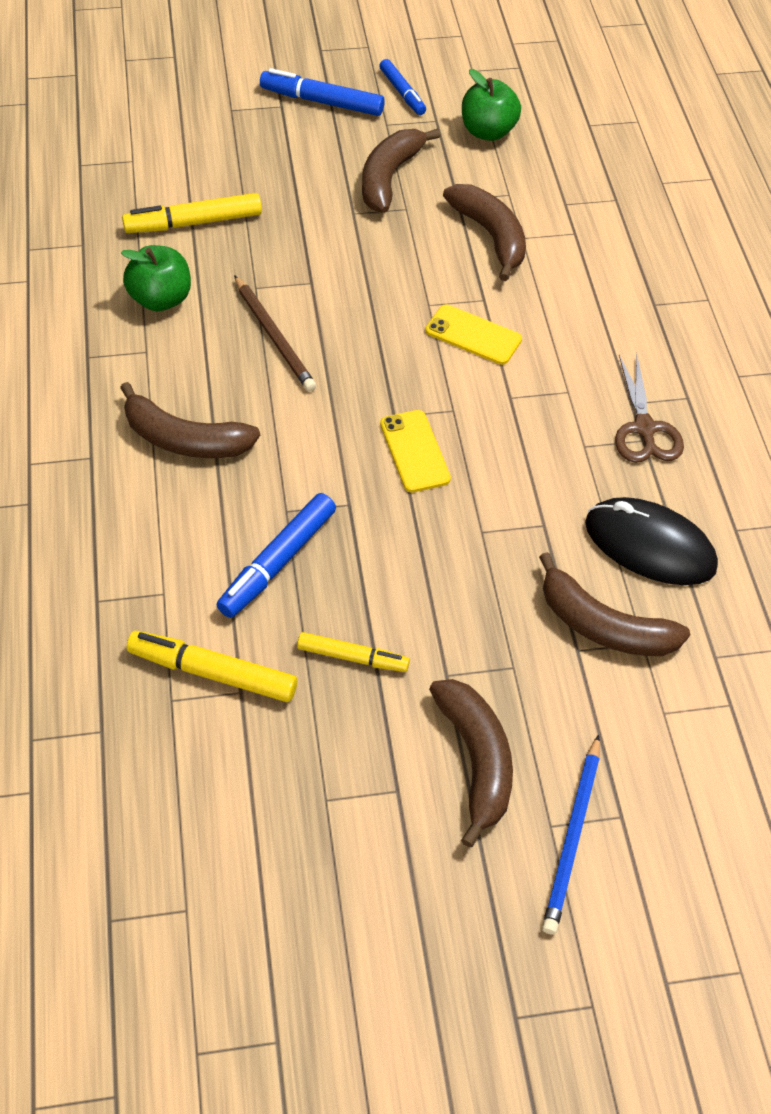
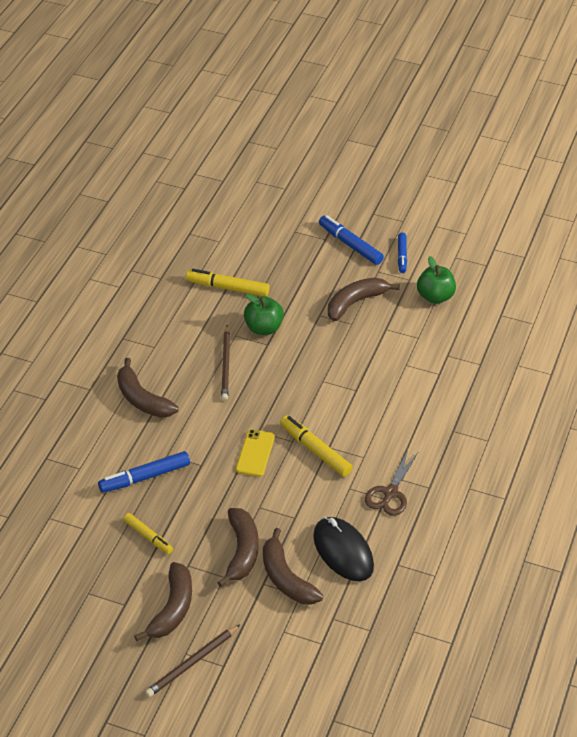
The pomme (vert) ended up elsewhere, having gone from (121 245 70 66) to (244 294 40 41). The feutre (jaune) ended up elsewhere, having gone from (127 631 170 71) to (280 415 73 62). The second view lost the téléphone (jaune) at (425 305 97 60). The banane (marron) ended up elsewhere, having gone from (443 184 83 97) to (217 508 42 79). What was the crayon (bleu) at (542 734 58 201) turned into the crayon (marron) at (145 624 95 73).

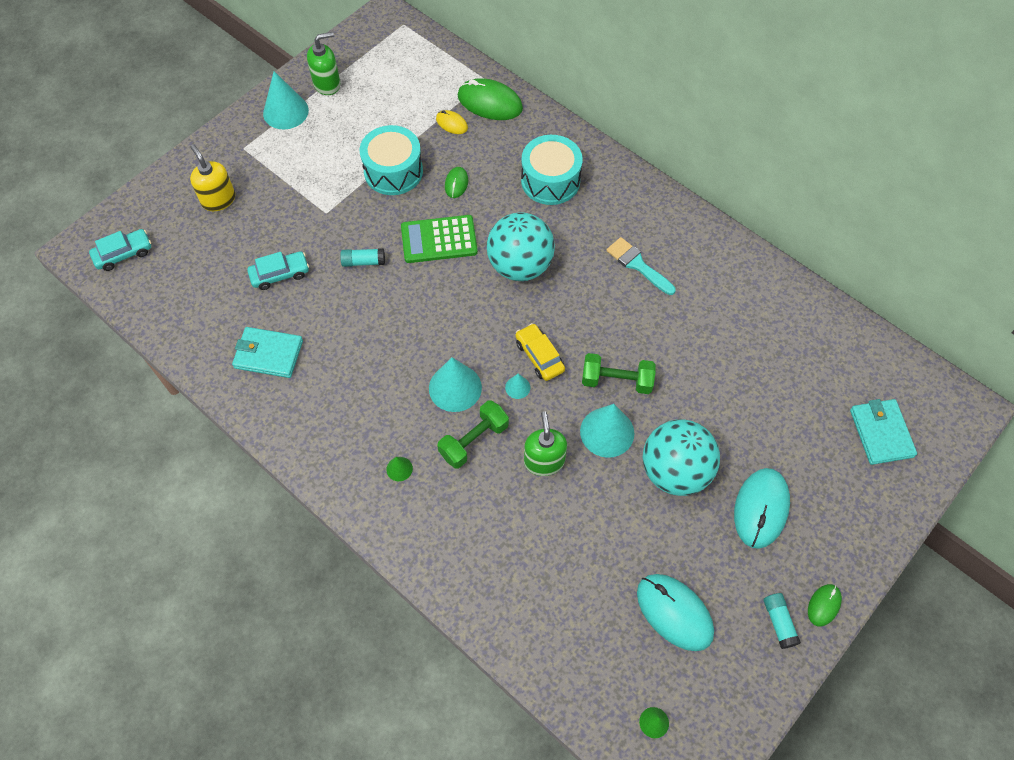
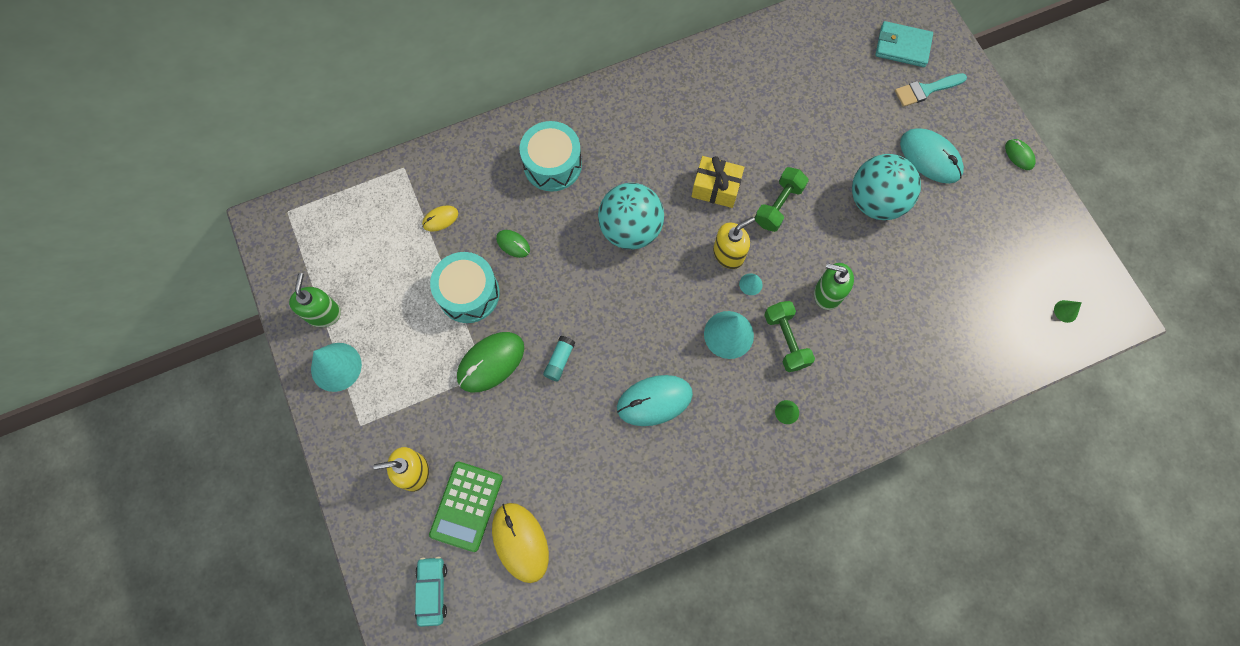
The second view lost the portefeuille (turquoise) at (232 327 71 51). The second view lost the voiture (turquoise) at (247 251 62 39). The calculatrice (vert) ended up elsewhere, having gone from (401 215 77 48) to (429 462 74 90). The souris (vert) ended up elsewhere, having gone from (458 78 65 42) to (457 332 67 61). Where the voiture (jaune) stood at (515 323 50 58), the distributeur de savon (jaune) came to stand at (713 217 42 52). The second view lost the cône (turquoise) at (580 404 54 54). The pinceau (turquoise) ended up elsewhere, having gone from (606 237 70 58) to (895 73 72 34). The souris (turquoise) ended up elsewhere, having gone from (637 574 77 77) to (617 375 76 51). The second view lost the bâton de colle (turquoise) at (763 593 38 56). The second view gained the souris (jaune) at (492 503 57 80). The second view gained the cadeau (jaune) at (692 156 52 52).

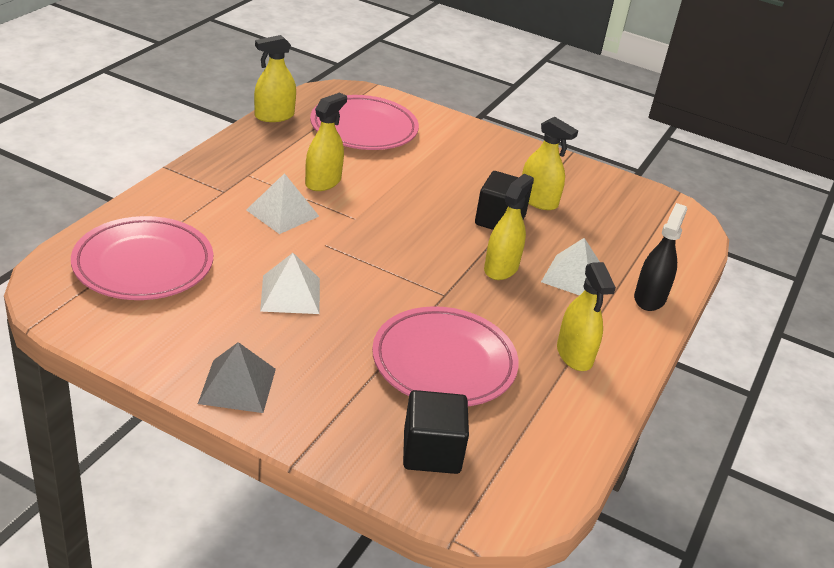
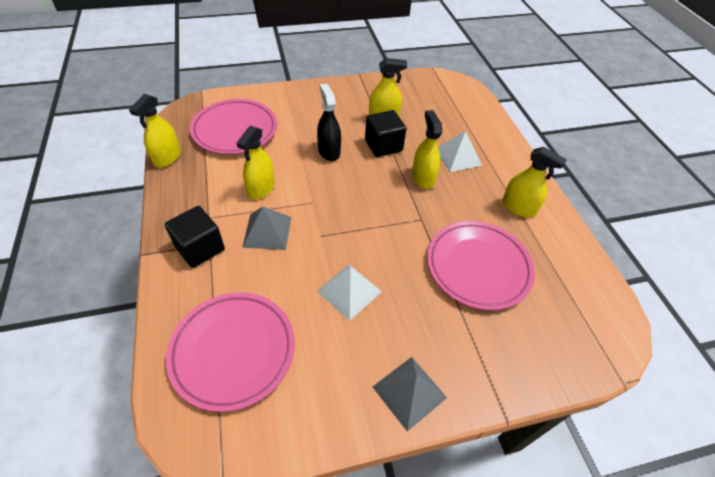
What was the pyramide (blanc) at (246 173 73 61) turned into the pyramide (gris) at (242 206 49 44). The vaporisateur (jaune) at (305 92 42 99) ended up facing another way, 150 degrees counterclockwise from before. The cube (noir) ended up elsewhere, having gone from (403 390 66 84) to (165 206 60 62). The vaporisateur (noir) ended up elsewhere, having gone from (634 203 53 108) to (317 84 24 77).

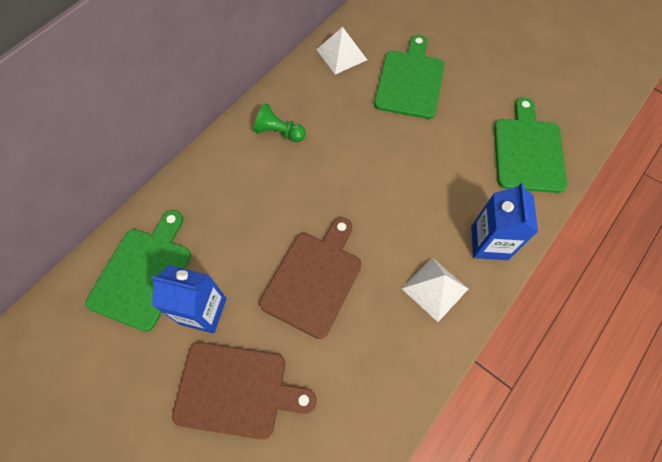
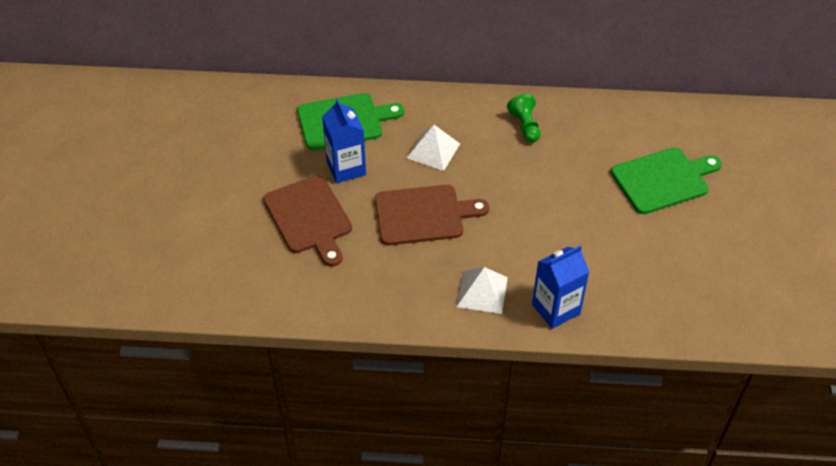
The pyramide (blanc) ended up elsewhere, having gone from (316 27 51 47) to (407 125 53 46). The second view lost the planche à découper (vert) at (494 97 73 96).

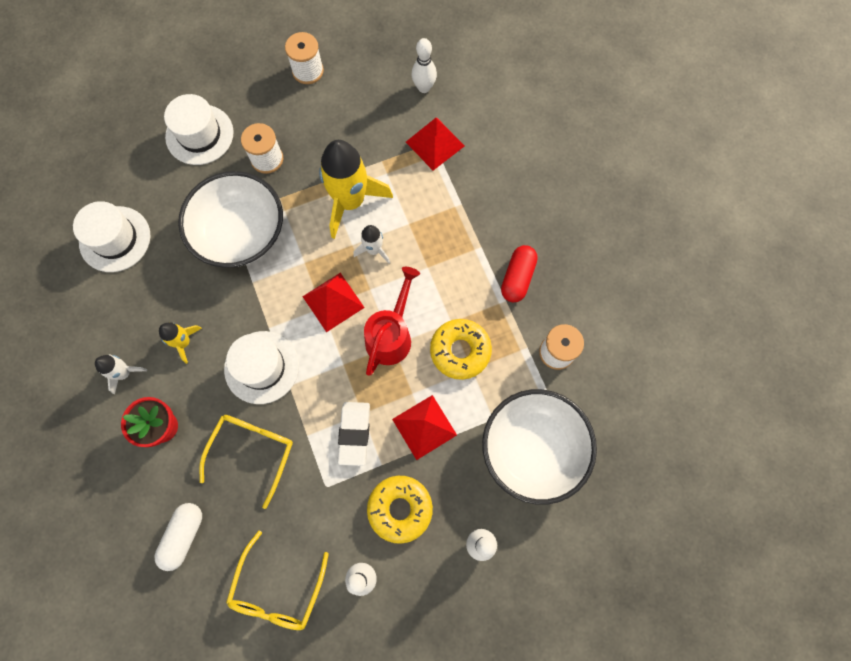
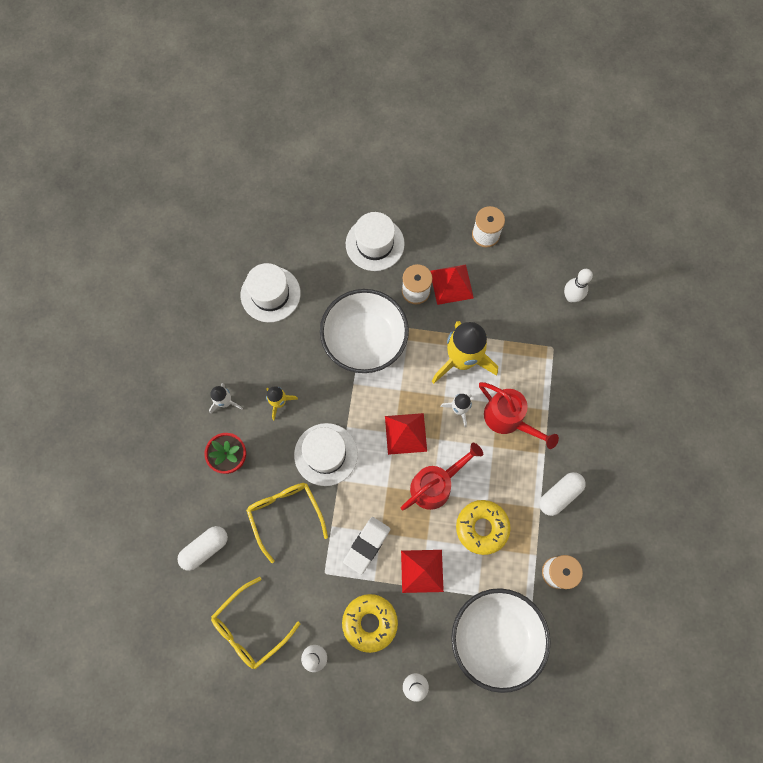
The lunettes (jaune) at (199 415 94 94) ended up facing another way, 75 degrees counterclockwise from before. The pyramide (rouge) ended up elsewhere, having gone from (406 118 58 52) to (431 265 43 40). What was the gélule (rouge) at (501 245 37 57) turned into the gélule (blanc) at (539 472 47 44). The second view gained the arrosoir (rouge) at (479 382 80 67).

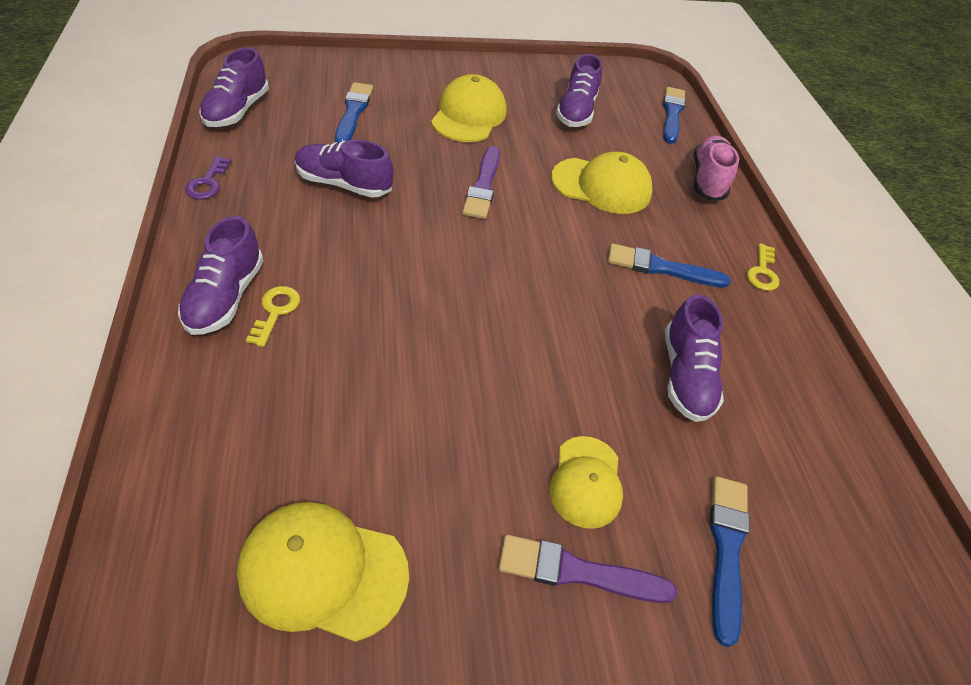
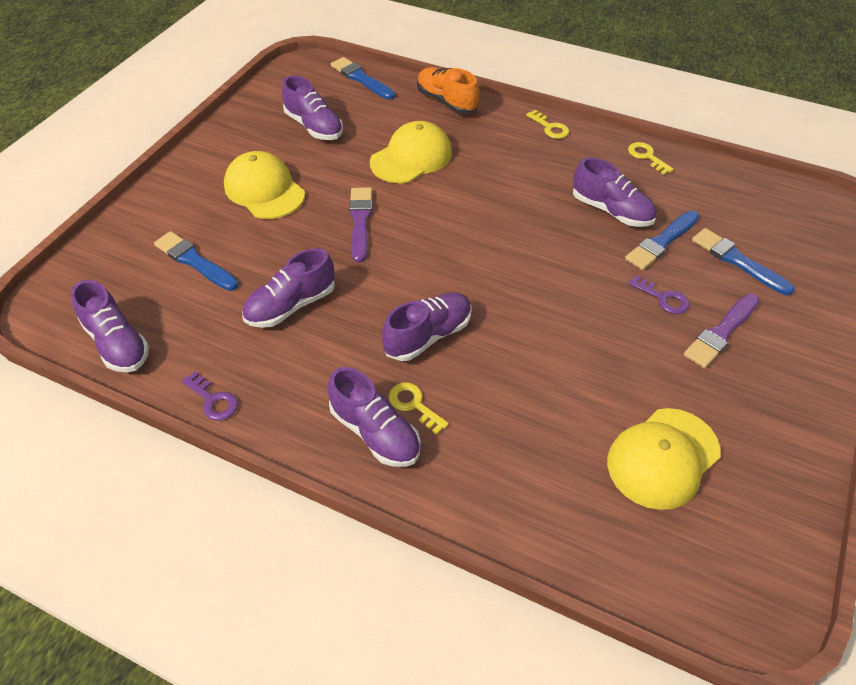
The pinceau (violet) at (462 146 38 73) ended up facing another way, 135 degrees counterclockwise from before. Where the casquette (jaune) stood at (549 436 74 93), the clé (violet) came to stand at (628 275 62 39). The pinceau (bleu) ended up elsewhere, having gone from (608 243 123 45) to (625 210 74 60). What was the chaussure (rose) at (693 135 46 66) turned into the chaussure (orange) at (417 67 62 47). The second view gained the chaussure (violet) at (382 292 90 69). The second view gained the clé (jaune) at (628 142 46 33).

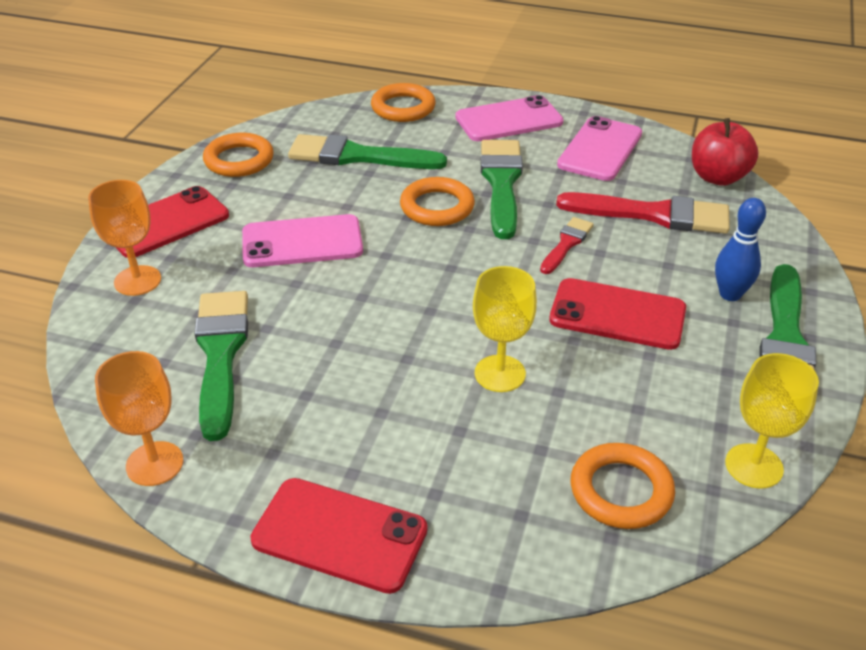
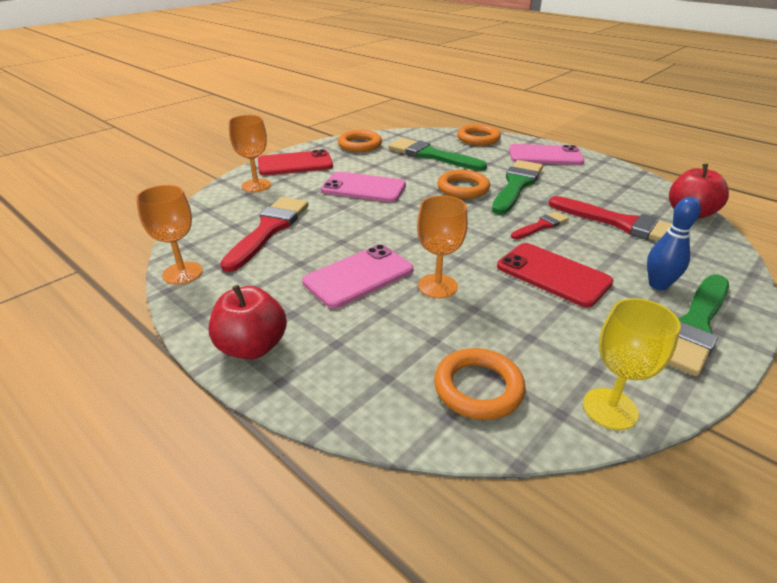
What was the pinceau (vert) at (194 291 54 150) turned into the pinceau (rouge) at (220 197 88 75). Where the téléphone (rouge) stood at (250 478 177 116), the pomme (rouge) came to stand at (209 285 78 74). What was the verre à pied (jaune) at (473 266 64 126) turned into the verre à pied (orange) at (417 195 51 103). The téléphone (rose) ended up elsewhere, having gone from (557 116 85 65) to (302 244 112 64).

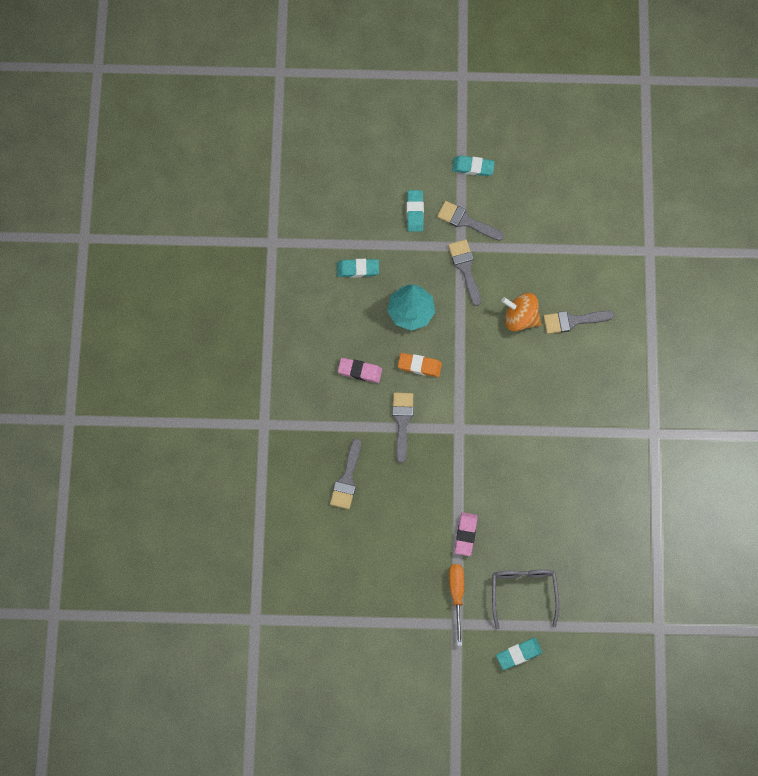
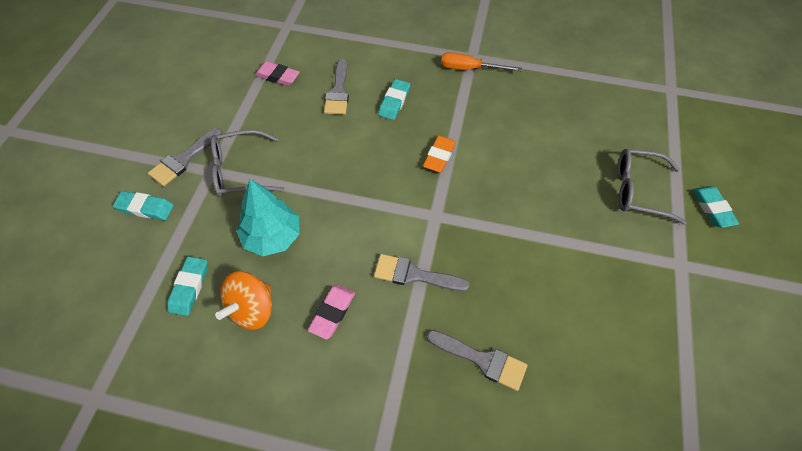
The gomme (orange) ended up elsewhere, having gone from (398 353 44 24) to (423 136 33 37). Where the pinceau (gris) stood at (448 239 33 67), the lunettes (gris) came to stand at (211 130 74 67). The tournevis (orange) ended up elsewhere, having gone from (449 564 15 82) to (441 52 81 19). The gomme (turquoise) ended up elsewhere, having gone from (452 156 43 20) to (378 79 32 41). The gomme (rose) ended up elsewhere, having gone from (455 512 23 44) to (254 61 46 25). The toupie (orange) ended up elsewhere, having gone from (501 293 40 38) to (215 272 57 58).

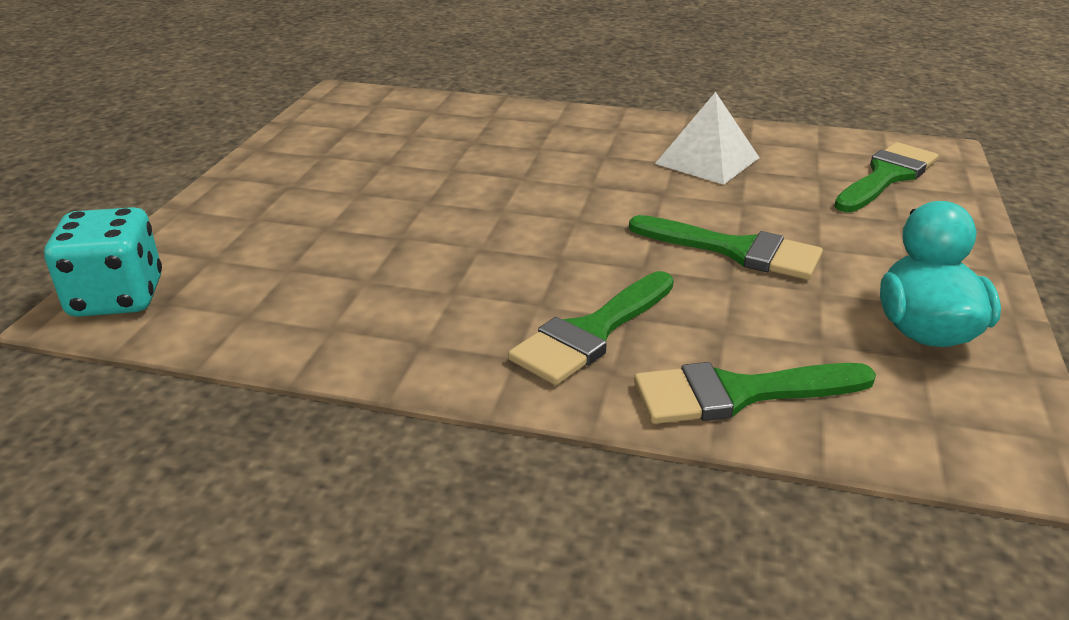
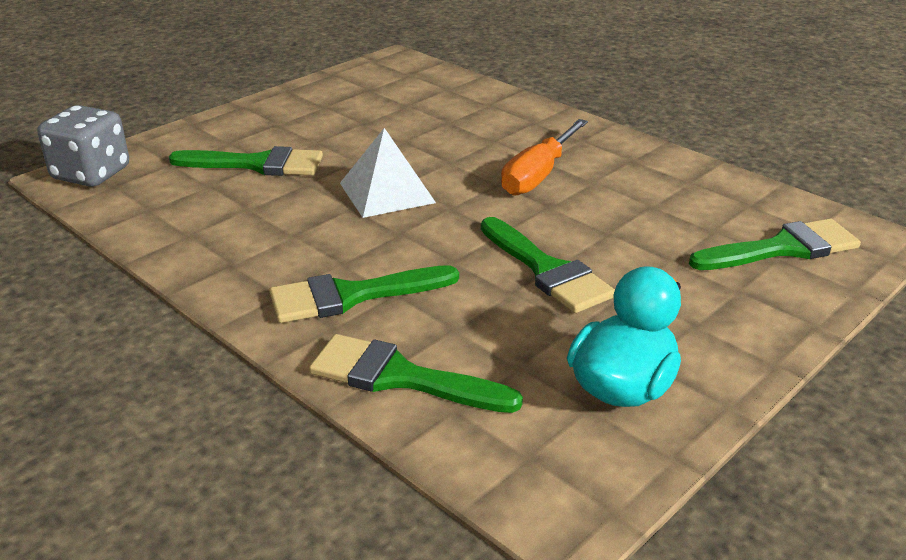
What was the dé (turquoise) at (44 207 118 110) turned into the dé (gris) at (37 105 92 82). The pyramide (blanc) ended up elsewhere, having gone from (655 92 104 93) to (340 128 96 90). The second view gained the pinceau (vert) at (169 146 154 30). The second view gained the tournevis (orange) at (501 119 87 77).

